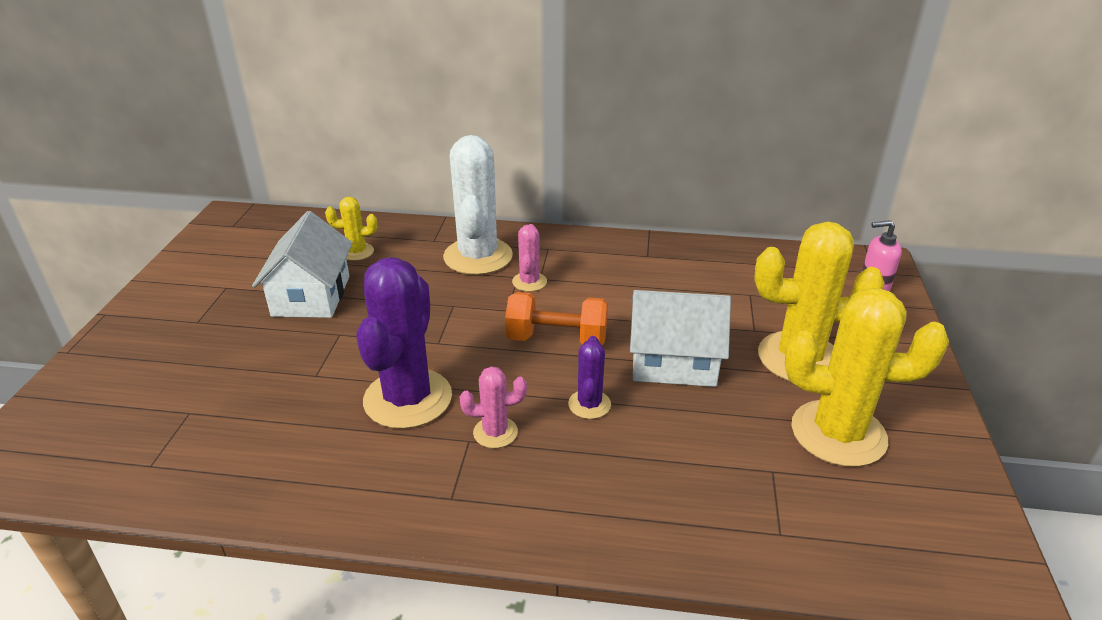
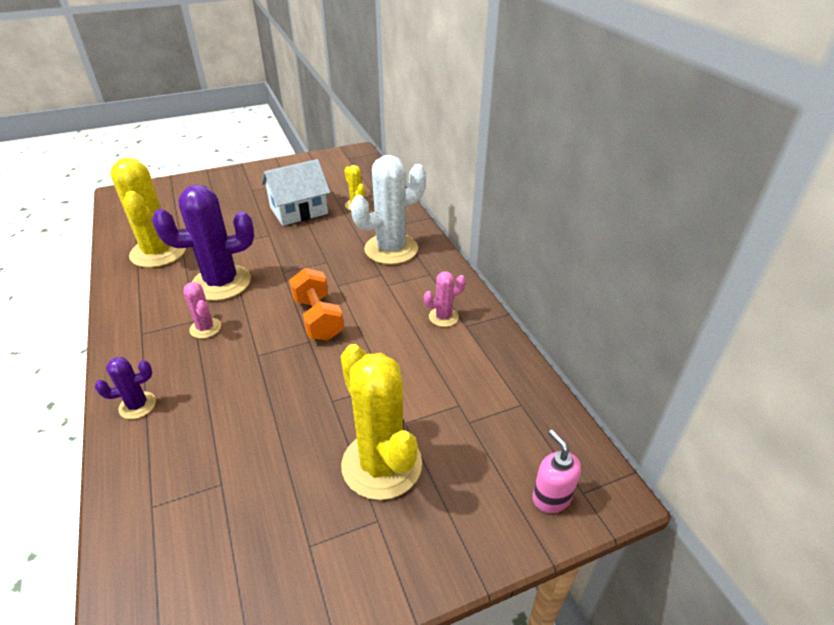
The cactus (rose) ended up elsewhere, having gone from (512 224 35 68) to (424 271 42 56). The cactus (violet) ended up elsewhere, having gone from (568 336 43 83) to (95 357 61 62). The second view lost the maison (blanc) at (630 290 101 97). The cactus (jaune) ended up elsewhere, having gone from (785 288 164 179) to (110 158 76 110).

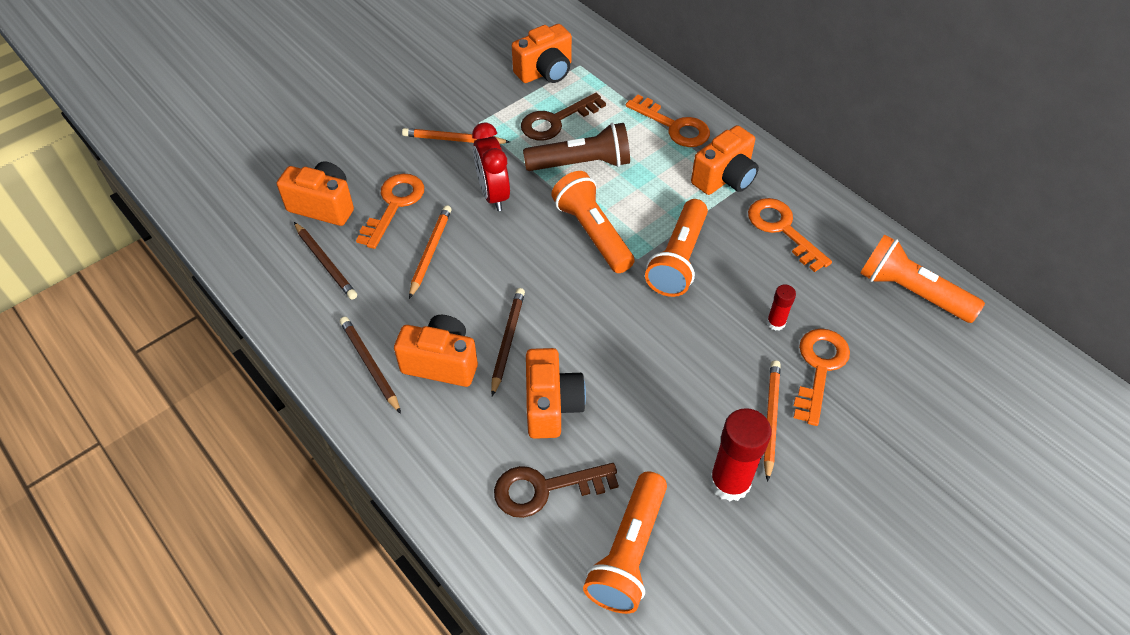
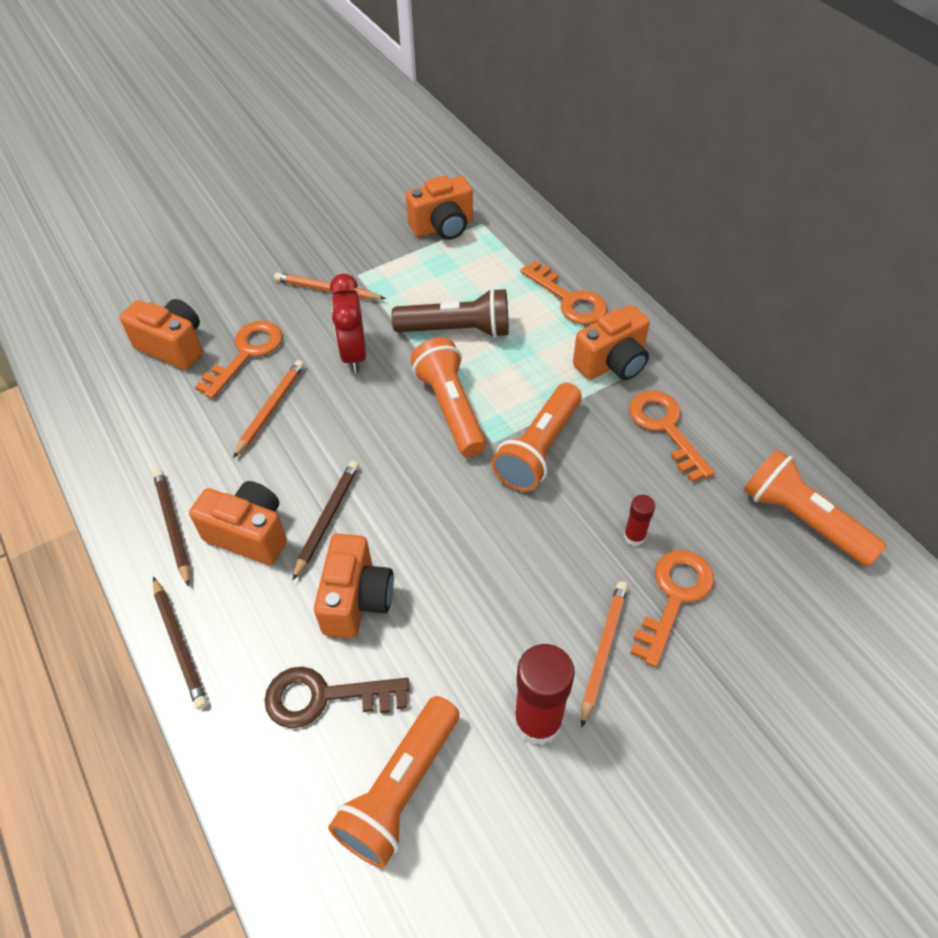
The crayon (marron) ended up elsewhere, having gone from (294 222 63 78) to (153 577 55 133). The second view lost the clé (marron) at (521 93 85 48).

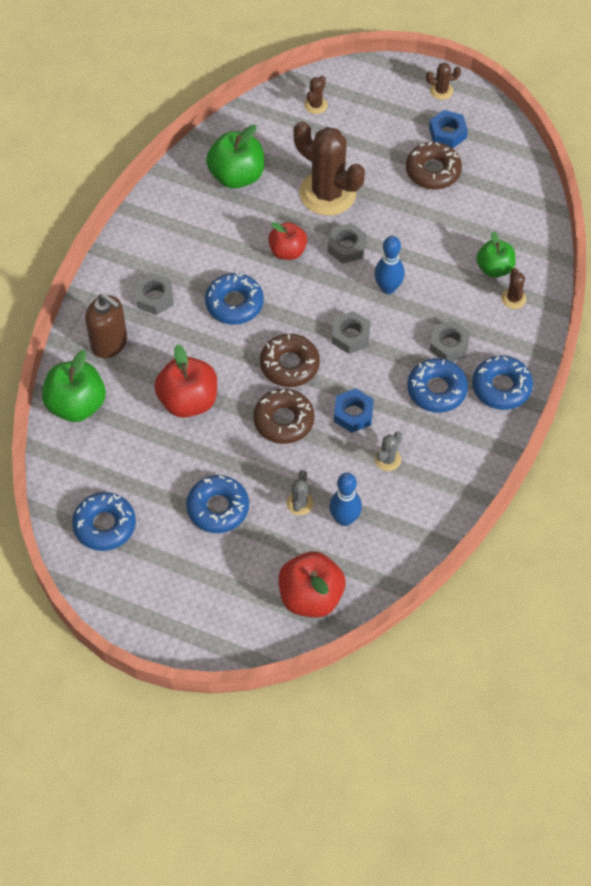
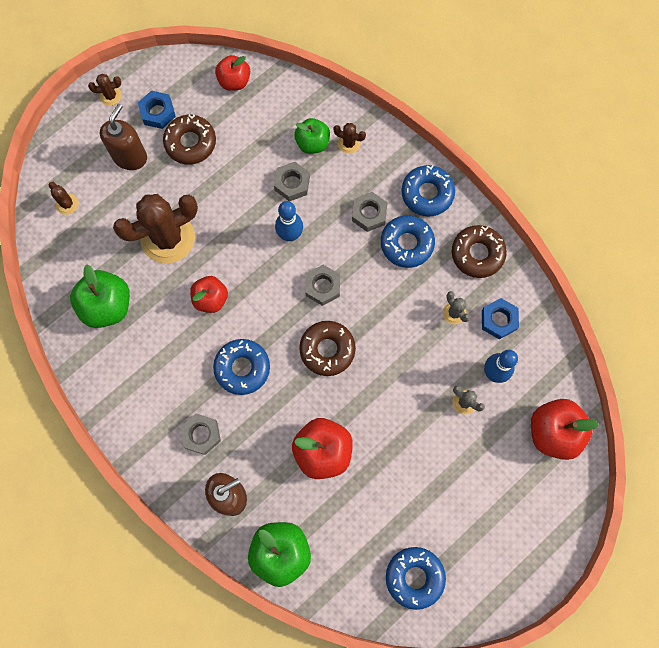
The second view lost the beignet (bleu) at (186 475 63 58). The beignet (marron) ended up elsewhere, having gone from (253 388 61 56) to (452 225 55 53). The écrou (gris) ended up elsewhere, having gone from (328 223 39 41) to (274 162 36 39). The écrou (bleu) ended up elsewhere, having gone from (334 389 40 44) to (482 298 37 41). The cactus (marron) at (426 63 35 37) ended up facing another way, 60 degrees clockwise from before. The second view gained the distributeur de savon (marron) at (100 104 47 66). The second view gained the pomme (rouge) at (215 55 35 36).

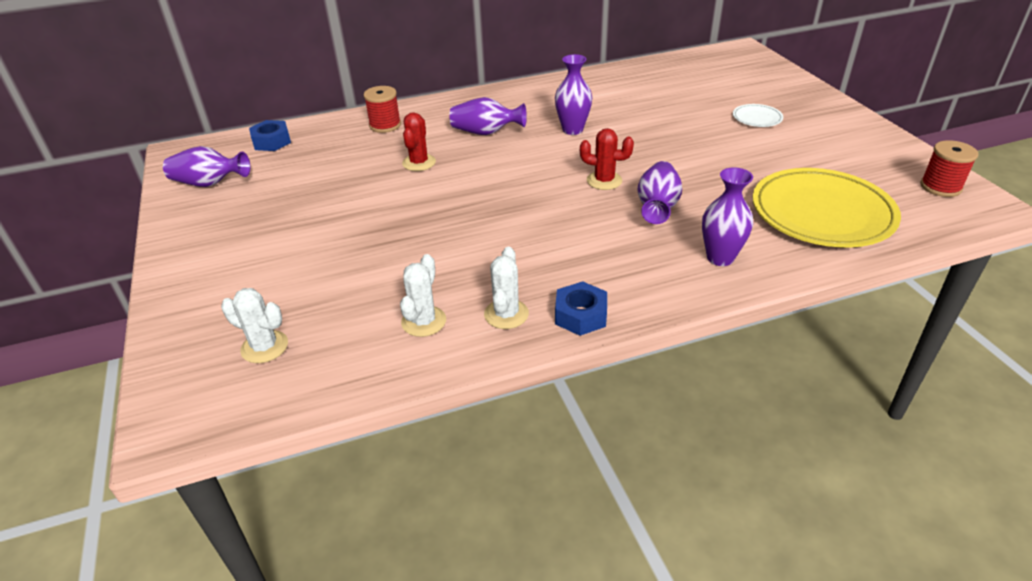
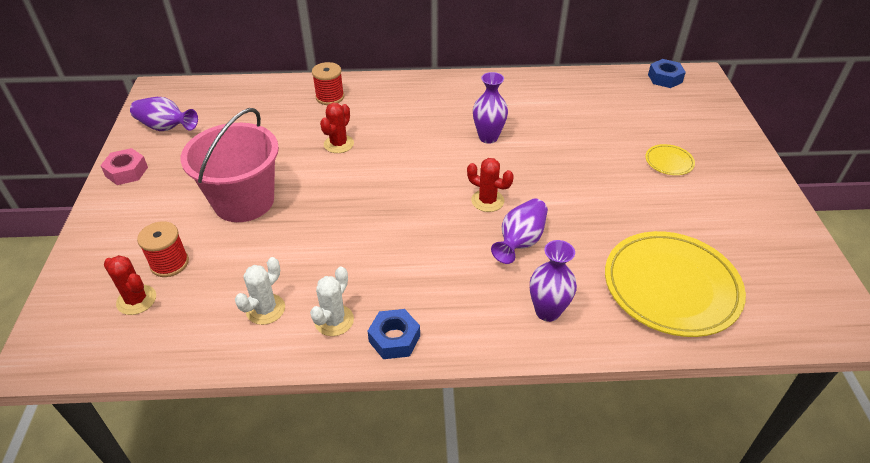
What was the cactus (blanc) at (221 288 67 75) turned into the cactus (rouge) at (104 255 52 60). The écrou (bleu) ended up elsewhere, having gone from (249 120 42 31) to (648 59 38 29). The second view lost the vase (violet) at (449 97 78 38). What was the assiette (blanc) at (733 104 50 23) turned into the assiette (jaune) at (645 144 50 31). The bobine (rouge) ended up elsewhere, having gone from (920 140 58 57) to (137 221 52 56). The second view gained the écrou (rose) at (100 148 48 37). The second view gained the seau (rose) at (181 108 98 114).

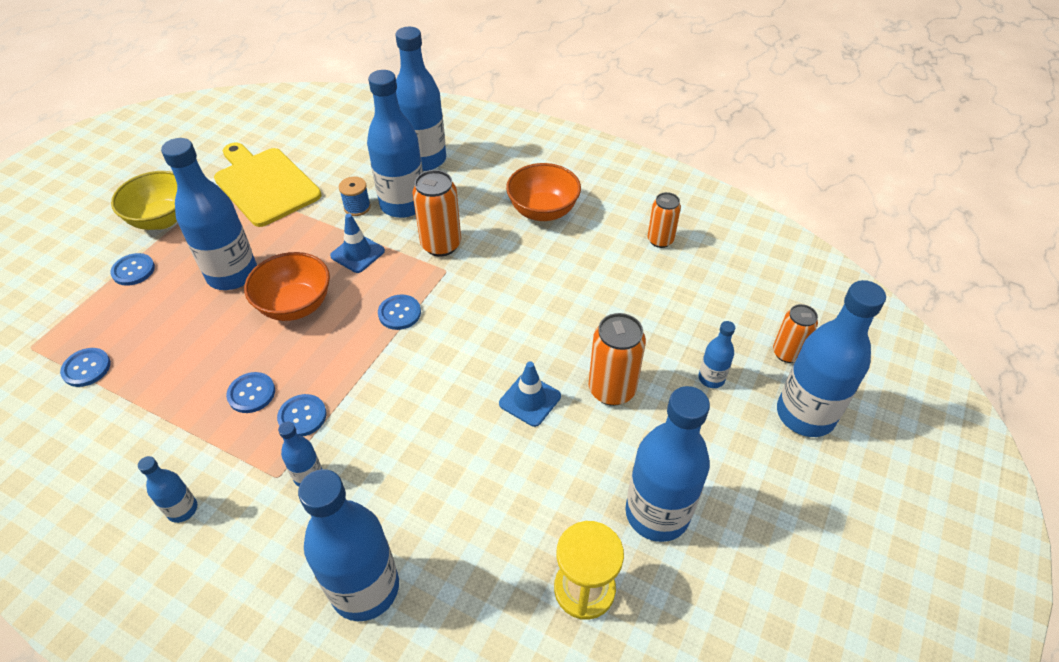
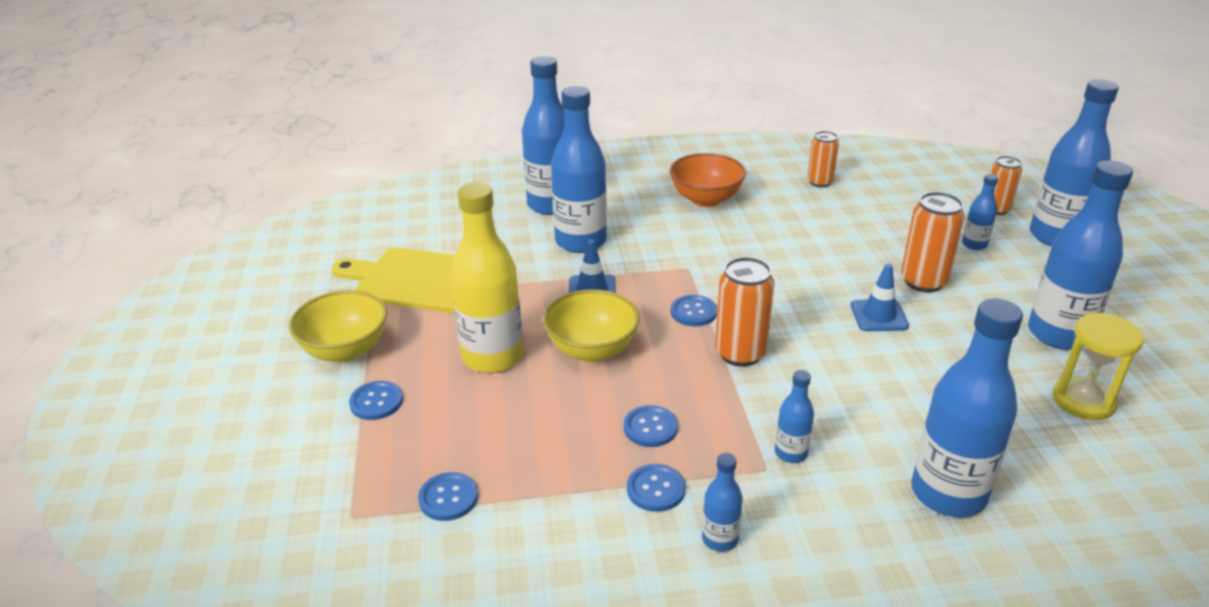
What was the bouteille (bleu) at (161 138 96 152) turned into the bouteille (jaune) at (451 182 72 191). What was the bol (orange) at (244 252 86 69) turned into the bol (jaune) at (543 289 97 73). The bouton (bleu) ended up elsewhere, having gone from (277 394 49 43) to (627 464 58 48). The second view lost the bobine (bleu) at (339 177 32 39). The canette (orange) ended up elsewhere, having gone from (412 170 49 87) to (715 257 60 110).

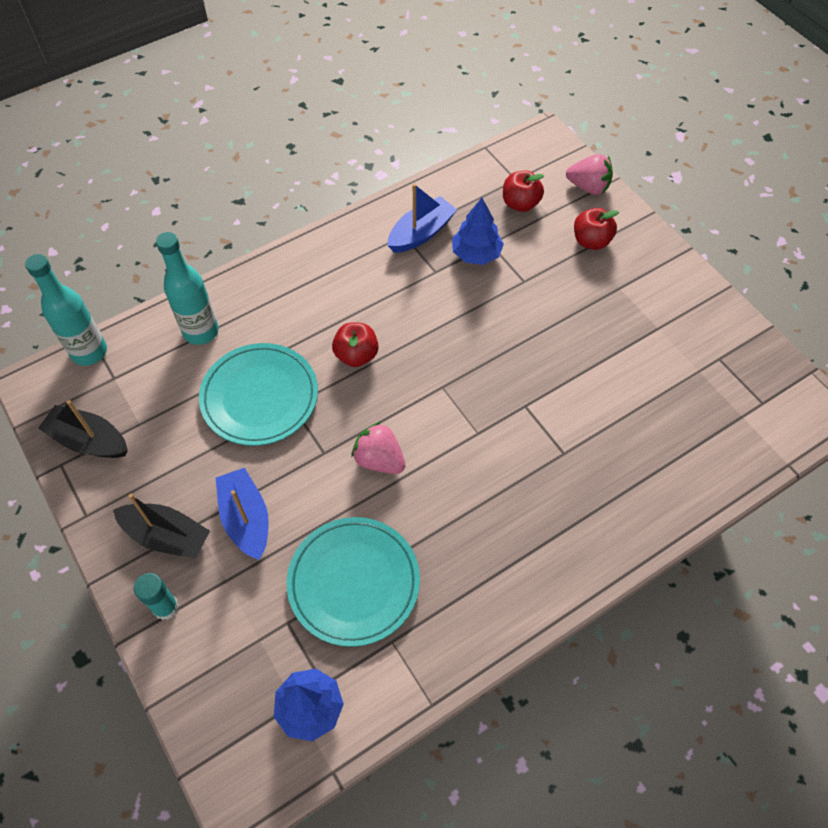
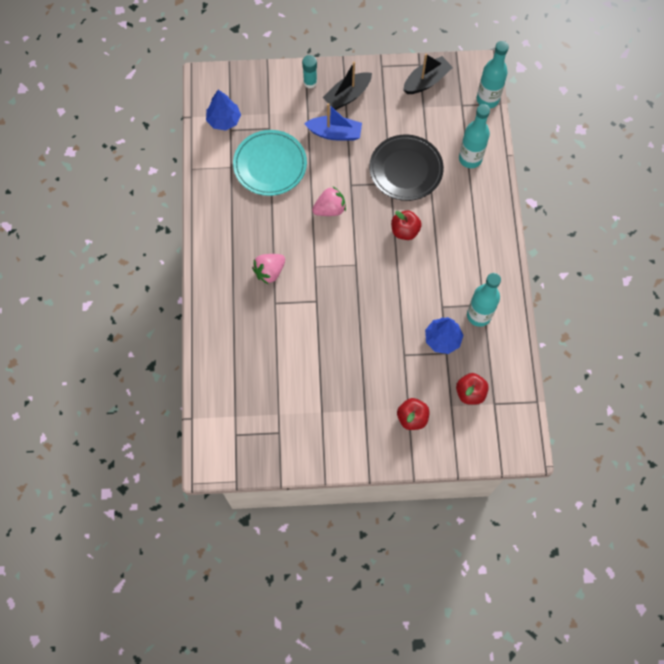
What was the assiette (turquoise) at (199 343 119 103) turned into the assiette (noir) at (369 134 75 67). Where the bateau (bleu) stood at (388 183 69 70), the bouteille (turquoise) came to stand at (467 273 34 54). The fraise (rose) ended up elsewhere, having gone from (566 154 47 41) to (252 254 33 31).

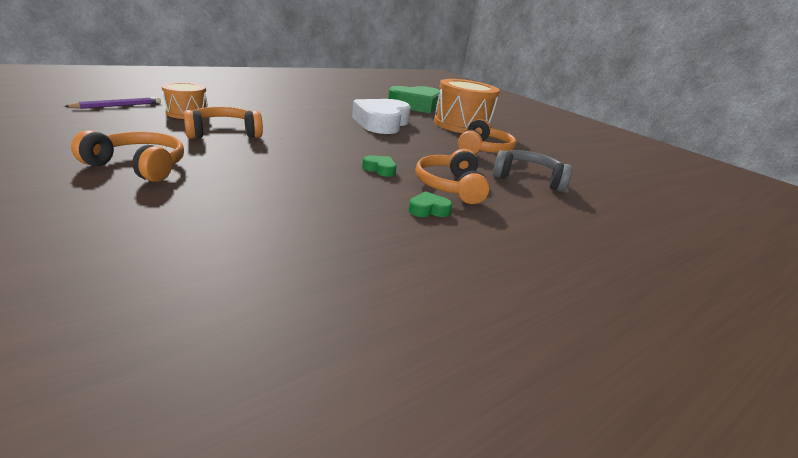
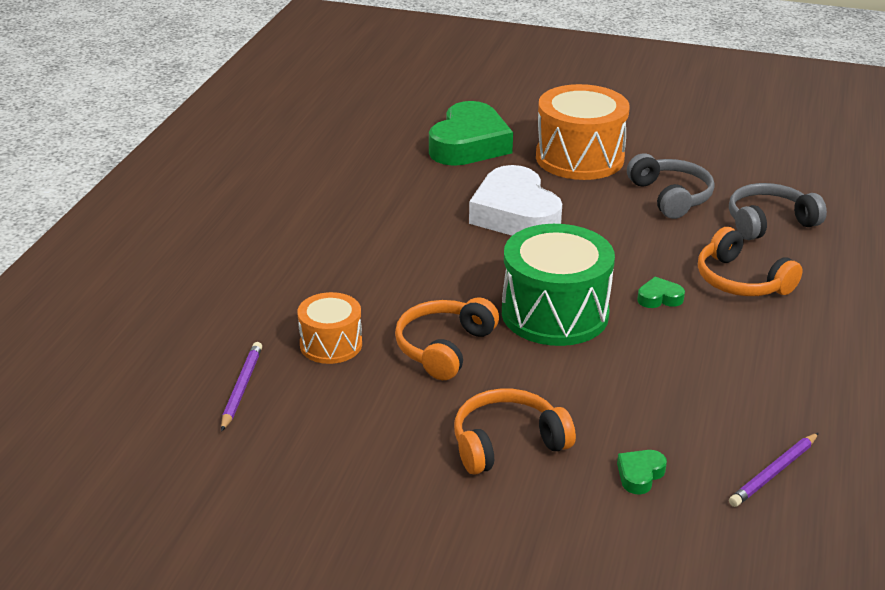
The cœur (vert) ended up elsewhere, having gone from (409 191 43 26) to (617 450 50 44). What was the casque audio (orange) at (458 119 58 35) turned into the casque audio (gris) at (627 153 88 66). The second view gained the tambour (vert) at (502 224 113 122). The second view gained the crayon (violet) at (729 433 90 74).

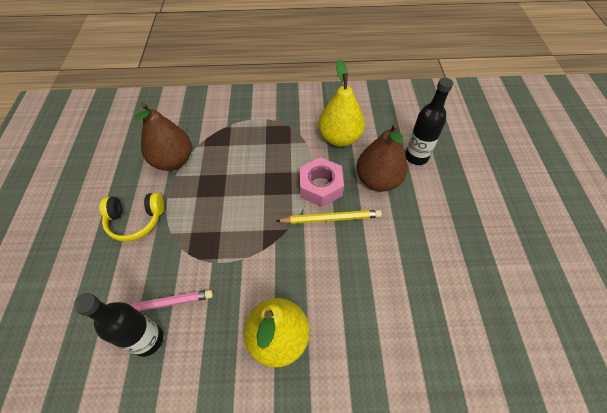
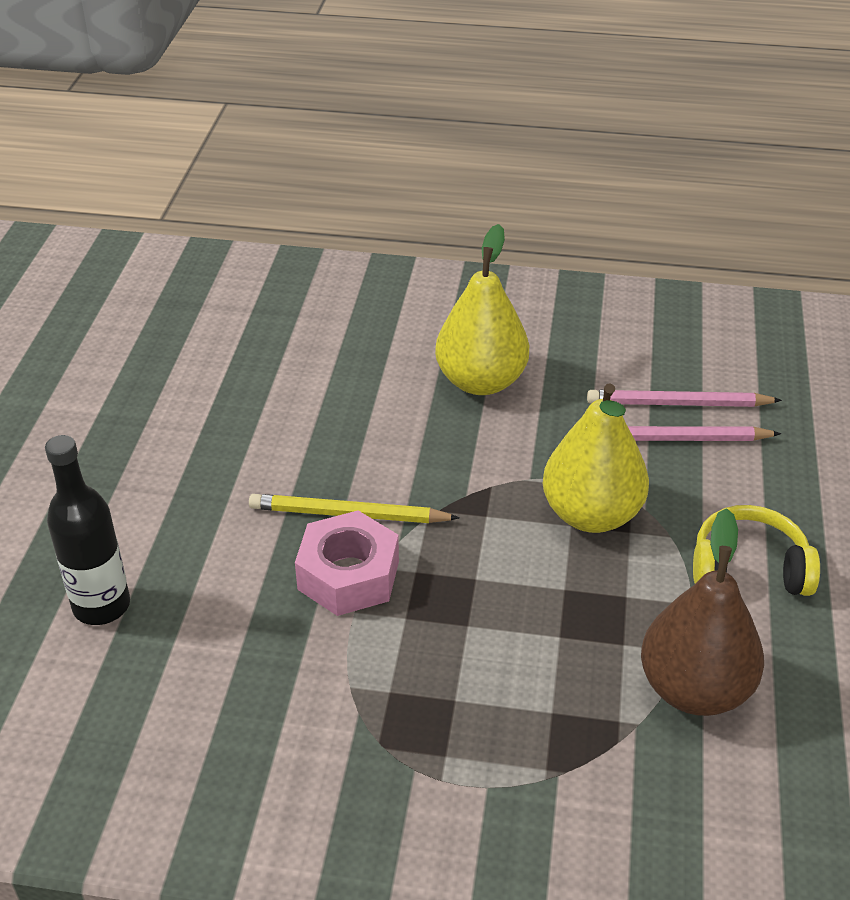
Where the bouteille (noir) stood at (73 293 90 64), the crayon (rose) came to stand at (587 390 195 17). The poire (jaune) ended up elsewhere, having gone from (318 59 47 88) to (543 383 106 150). The second view lost the poire (marron) at (356 123 52 69).

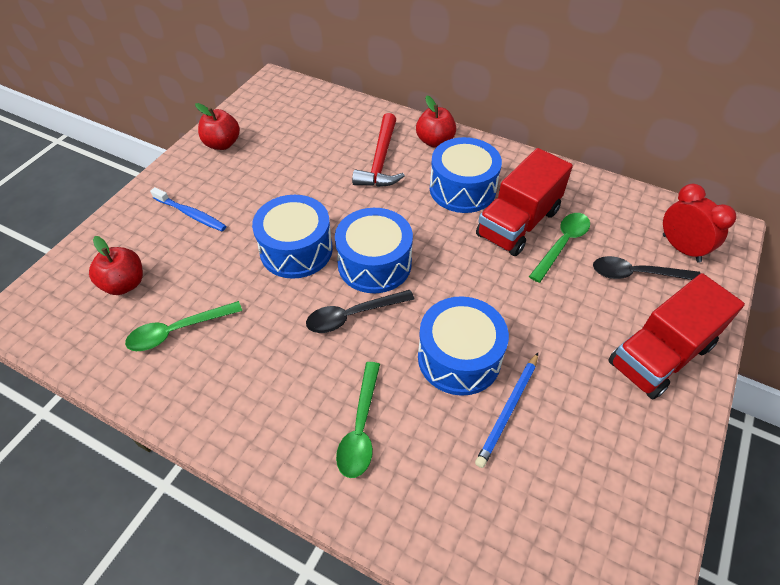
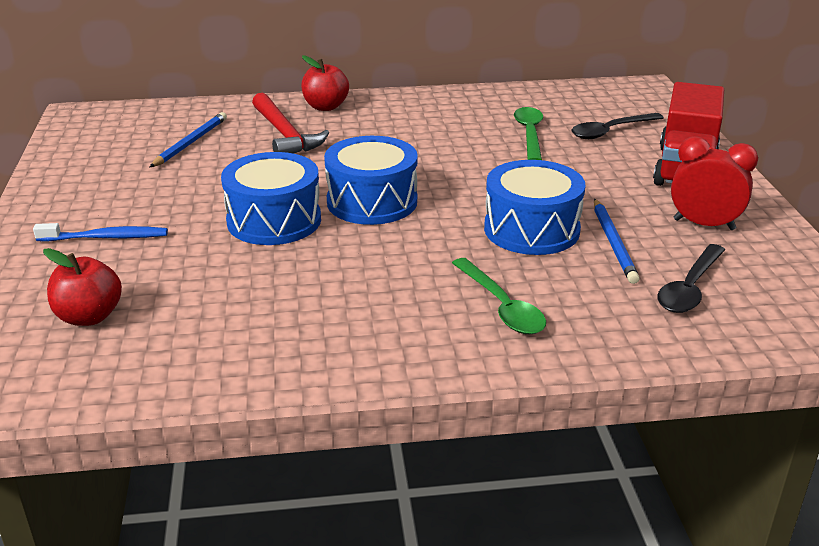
The second view lost the cuillère (vert) at (125 301 117 50). The second view lost the pomme (rouge) at (195 103 45 47). The cuillère (noir) ended up elsewhere, having gone from (306 290 108 43) to (657 244 68 69). The second view lost the tambour (bleu) at (430 137 72 76). The second view lost the camion (rouge) at (476 148 97 108). The réveil (rouge) ended up elsewhere, having gone from (663 184 73 79) to (671 136 87 94). The second view gained the crayon (bleu) at (149 112 78 56).

